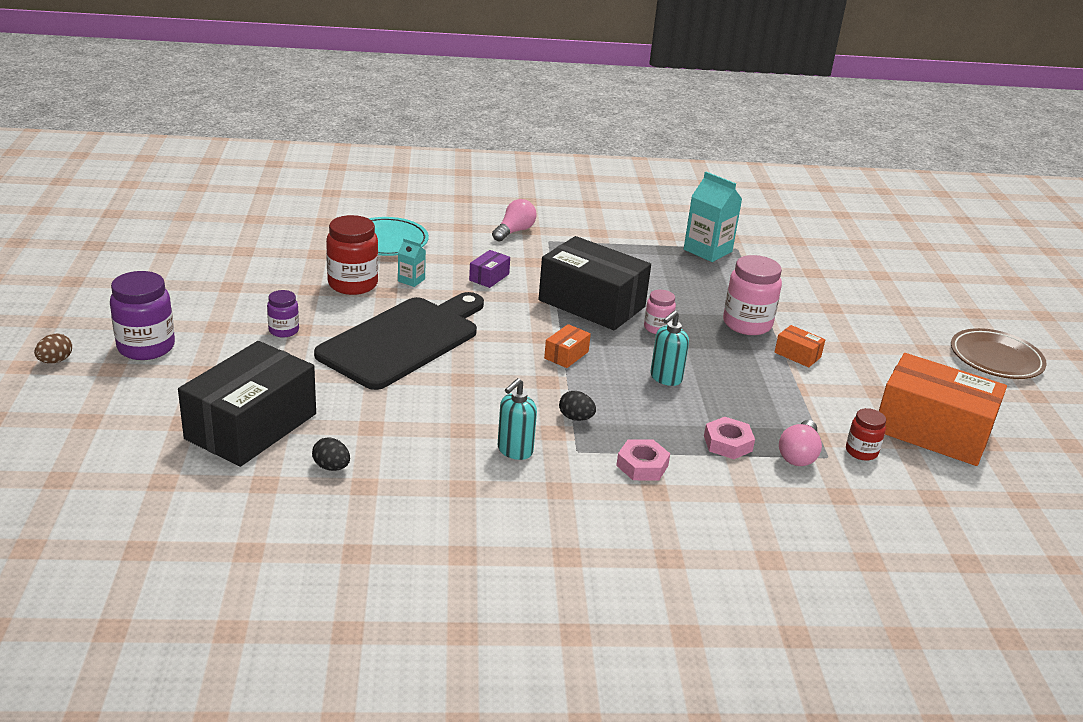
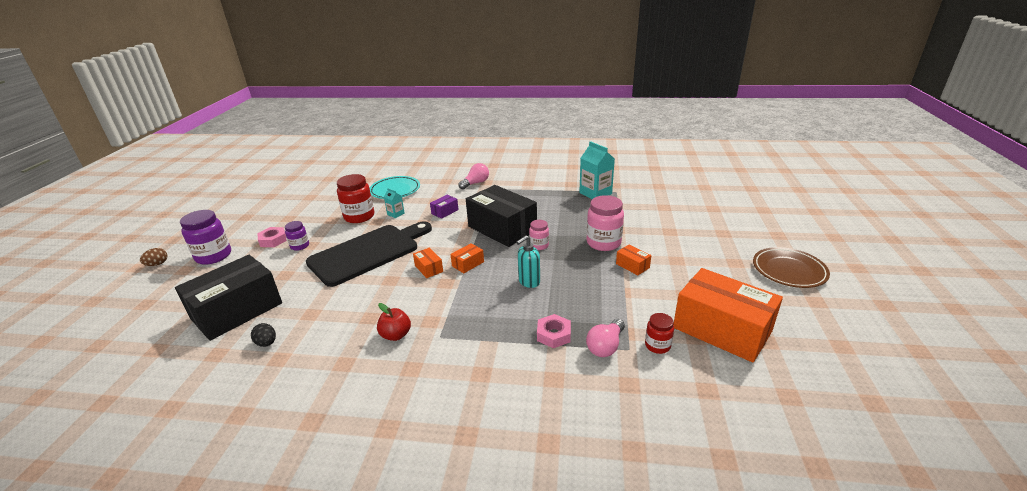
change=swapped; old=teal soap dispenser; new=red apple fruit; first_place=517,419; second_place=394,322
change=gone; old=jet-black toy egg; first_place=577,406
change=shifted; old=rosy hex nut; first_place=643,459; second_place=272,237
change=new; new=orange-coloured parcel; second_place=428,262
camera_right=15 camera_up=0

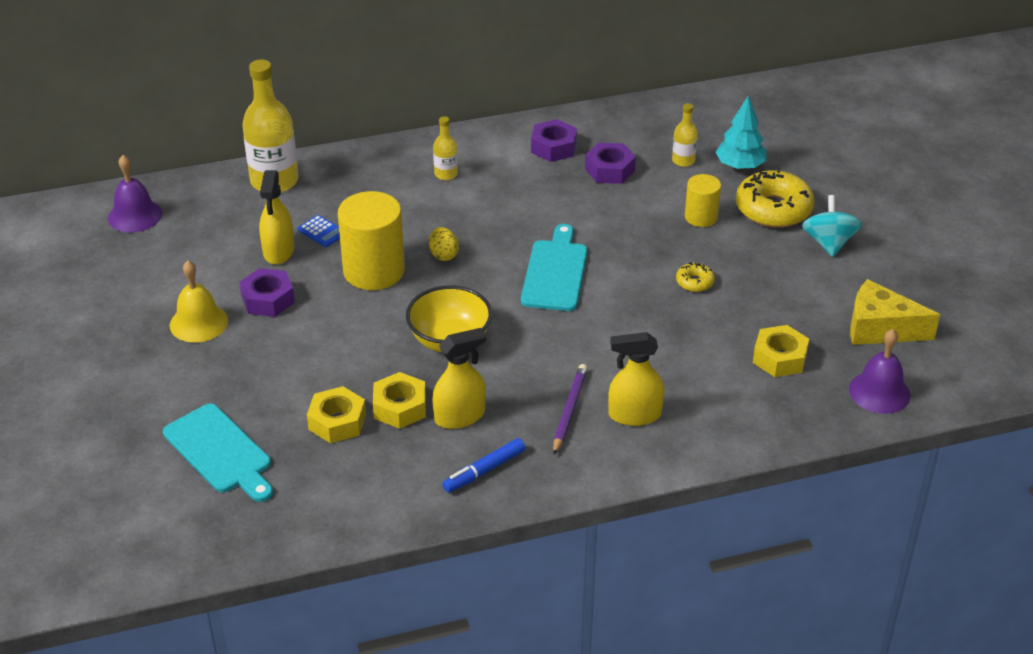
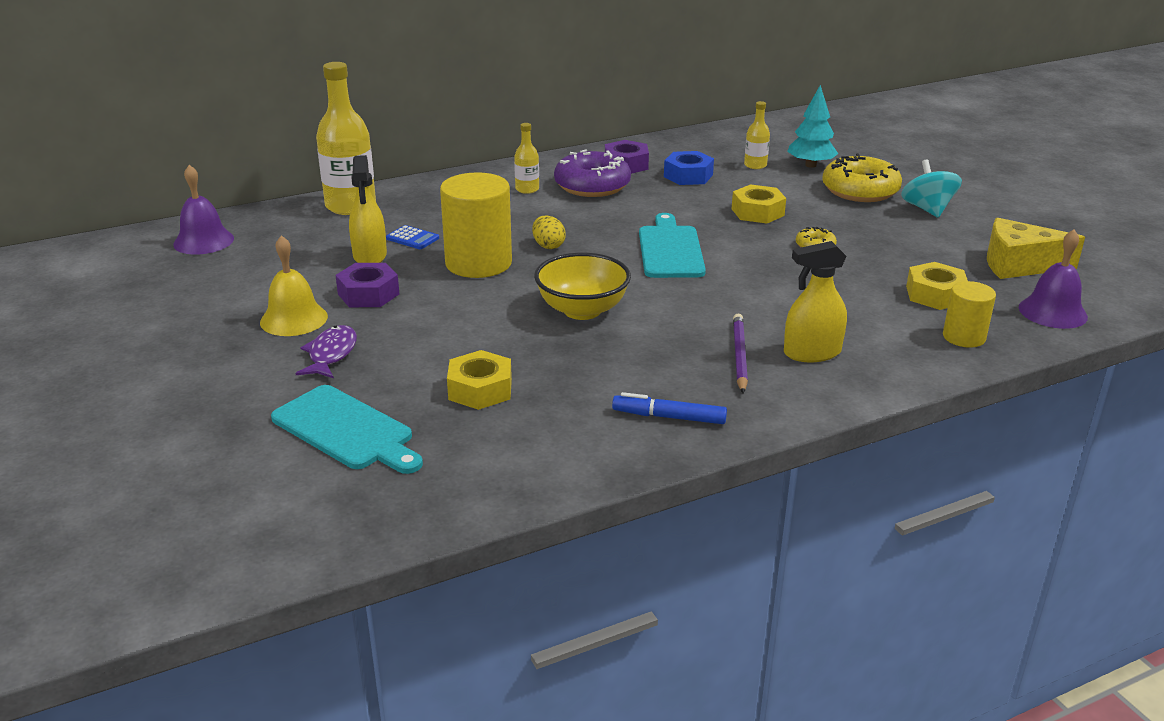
change=repainted; old=violet hex nut; new=blue hex nut; first_place=610,163; second_place=689,168
change=shifted; old=bright yellow cylinder shape; first_place=703,200; second_place=969,314
change=gone; old=bright yellow spray bottle; first_place=459,378
change=shifted; old=bright yellow hex nut; first_place=399,400; second_place=759,204
change=rotated; old=blue felt pen; first_place=483,465; second_place=669,408; degrees=60
change=new; new=violet glazed donut; second_place=592,173
change=new; new=violet fish figure; second_place=326,351
camera_right=-10 camera_up=-10

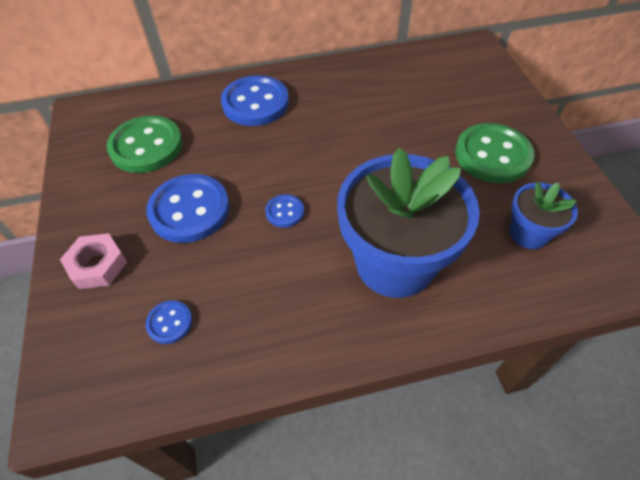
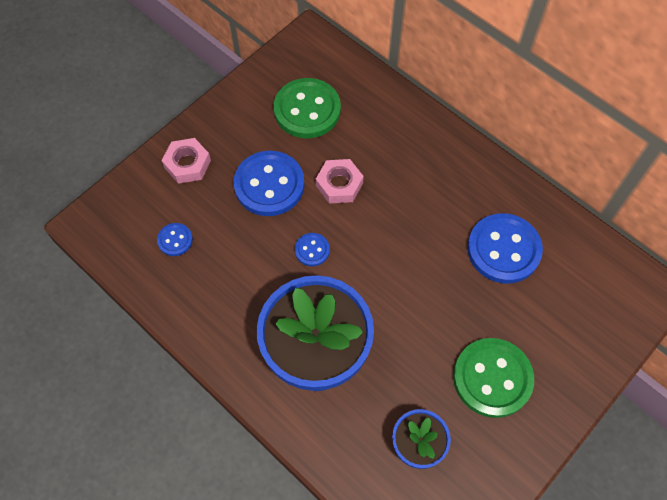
change=shifted; old=blue button; first_place=255,100; second_place=505,248
change=new; new=rosy hex nut; second_place=340,181
camera_right=55 camera_up=10

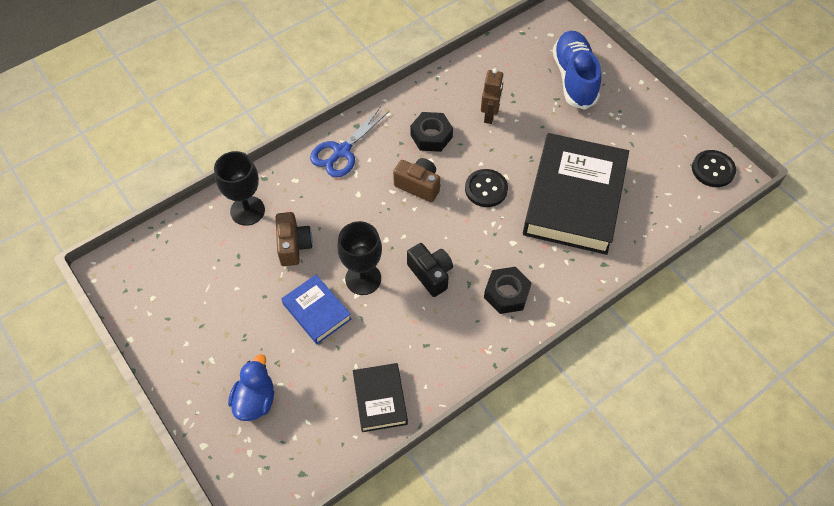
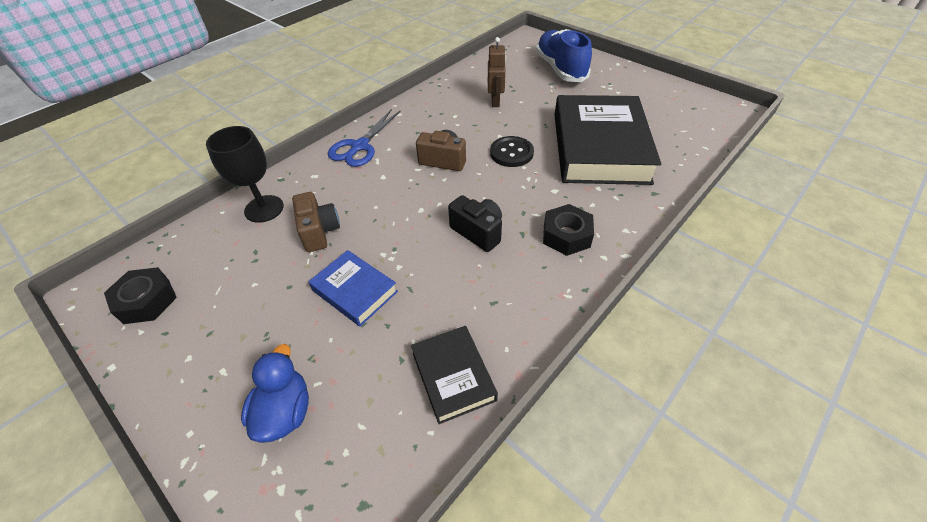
change=shifted; old=jet-black hex nut; first_place=431,132; second_place=140,295
change=gone; old=jet-black button; first_place=714,168
change=gone; old=jet-black wine glass; first_place=359,258
camera_right=-10 camera_up=-10

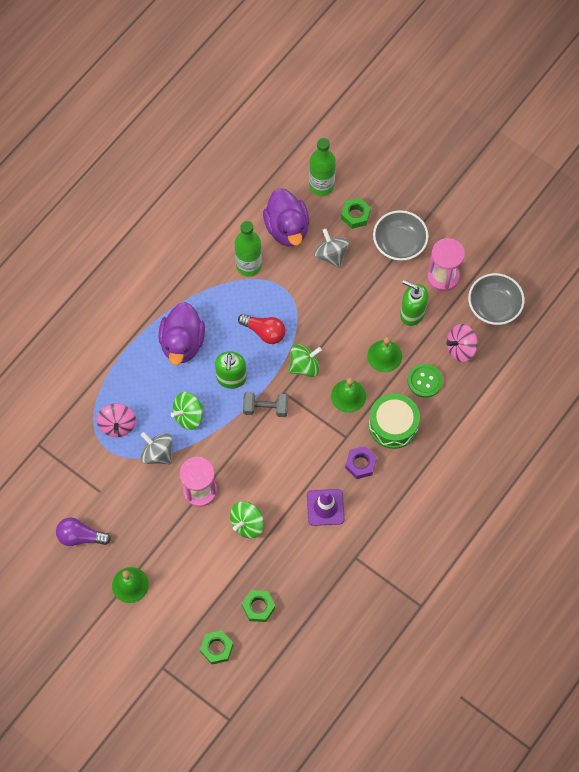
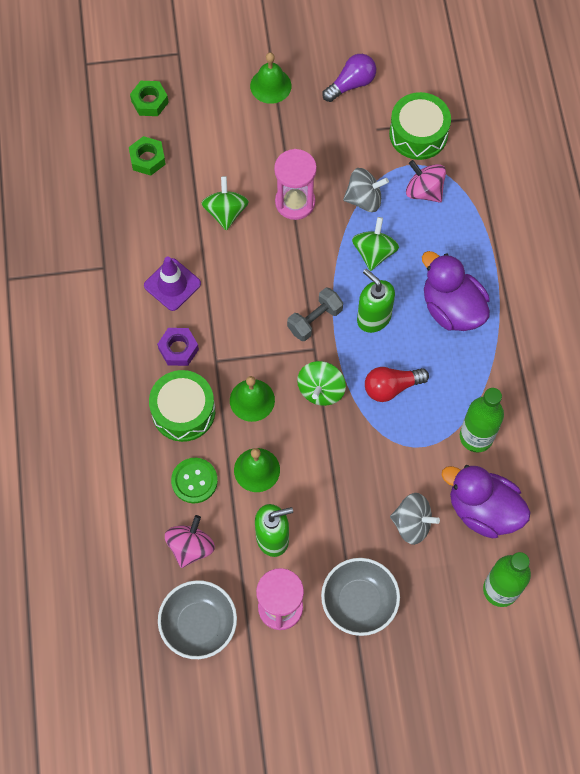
change=gone; old=emerald hex nut; first_place=356,213
change=new; new=emerald drum; second_place=420,126
camera_right=135 camera_up=0

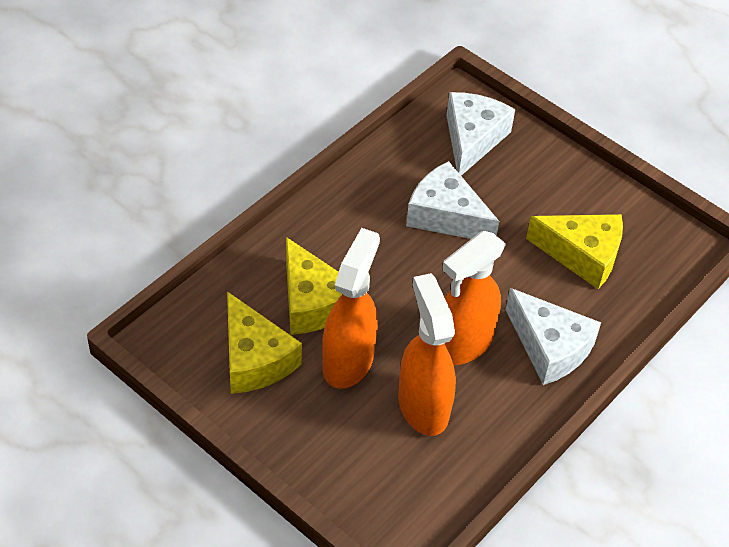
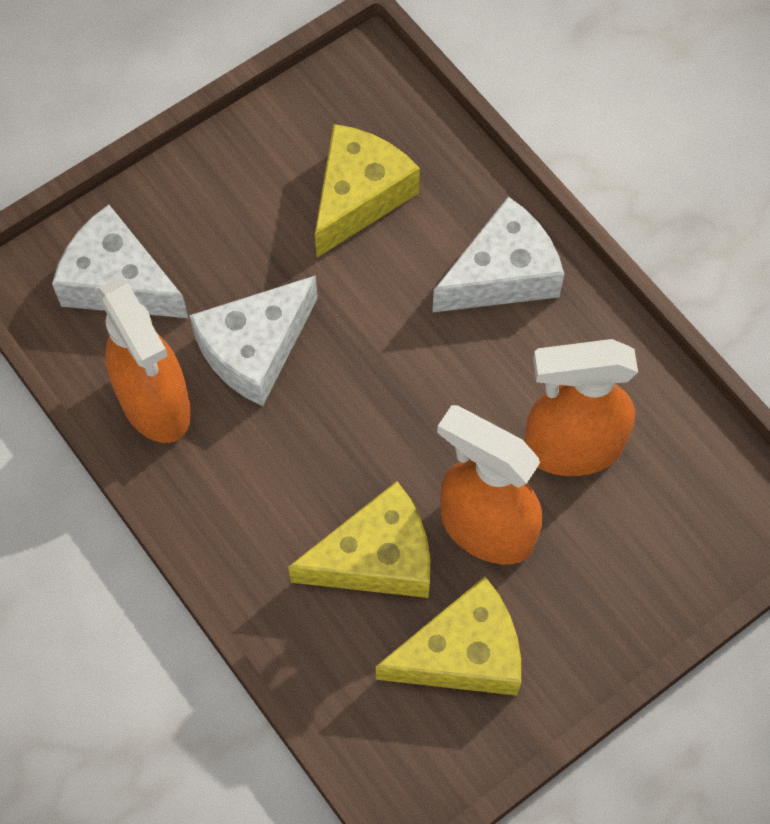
change=shifted; old=orange-coloured spray bottle; first_place=474,298; second_place=144,359
camera_right=-75 camera_up=15

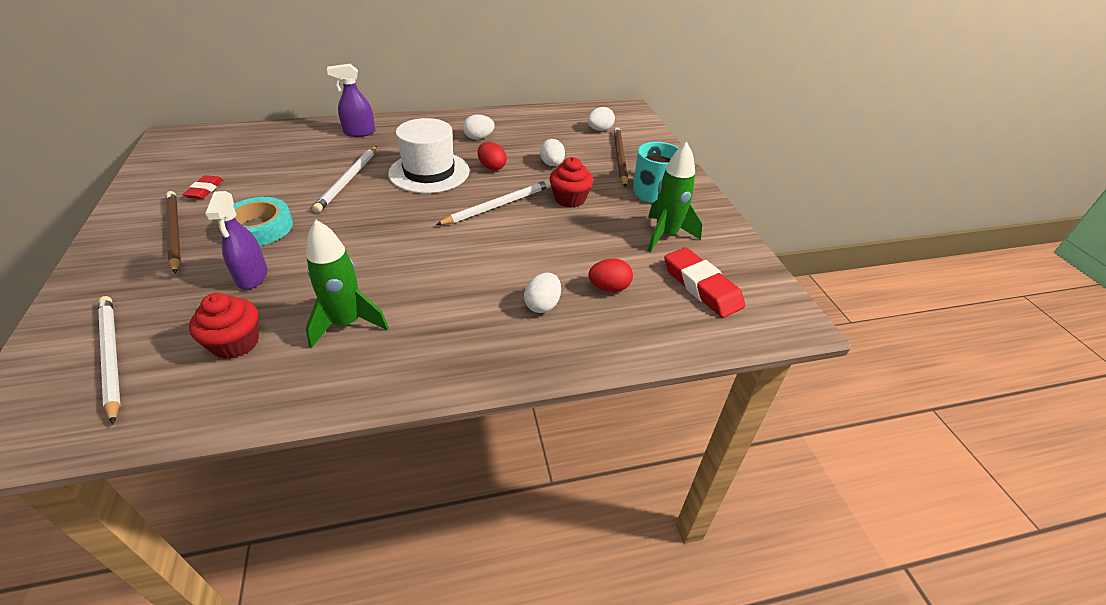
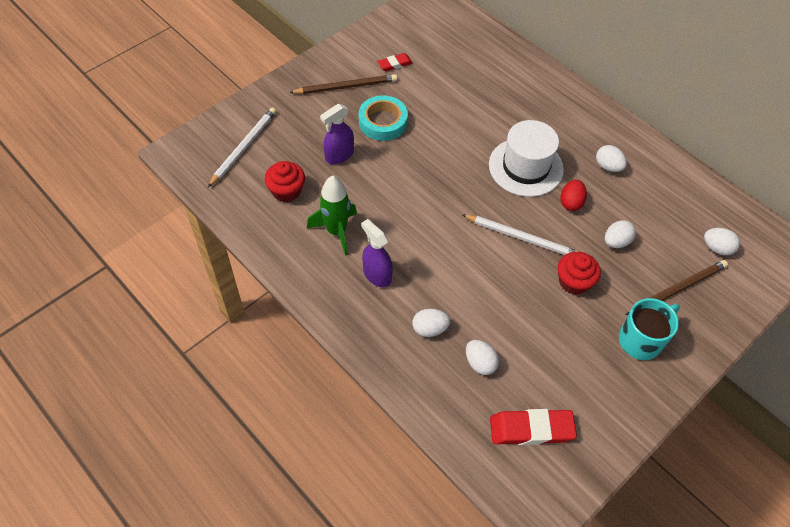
change=shifted; old=violet spray bottle; first_place=351,100; second_place=377,253
change=gone; old=emerald rocket; first_place=675,197
change=gone; old=white wooden pencil; first_place=344,179
change=rotated; old=brown wooden pencil; first_place=173,232; second_place=343,84; degrees=45
change=rotated; old=red gum eraser; first_place=704,282; second_place=533,427; degrees=60
change=repainted; old=red toy egg; new=white toy egg; first_place=610,275; second_place=482,357
camera_right=60 camera_up=15

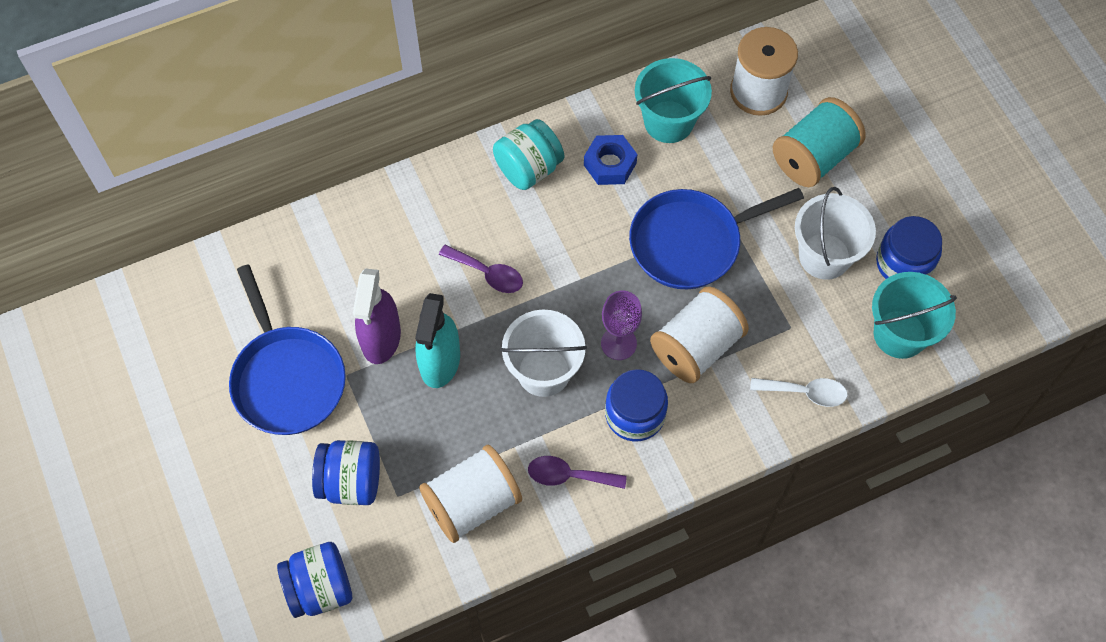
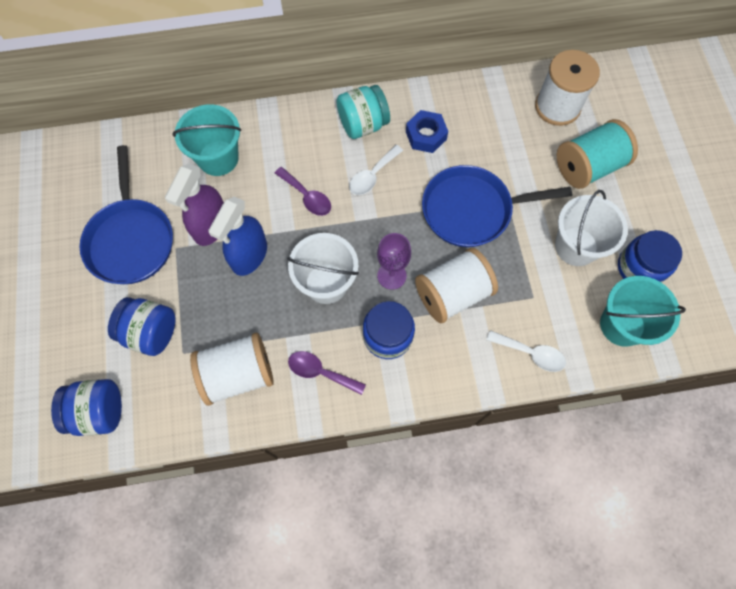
change=shifted; old=teal sand bucket; first_place=673,100; second_place=206,140
change=repainted; old=teal spray bottle; new=blue spray bottle; first_place=437,340; second_place=237,236
change=new; new=white spoon; second_place=376,170
camera_right=15 camera_up=5

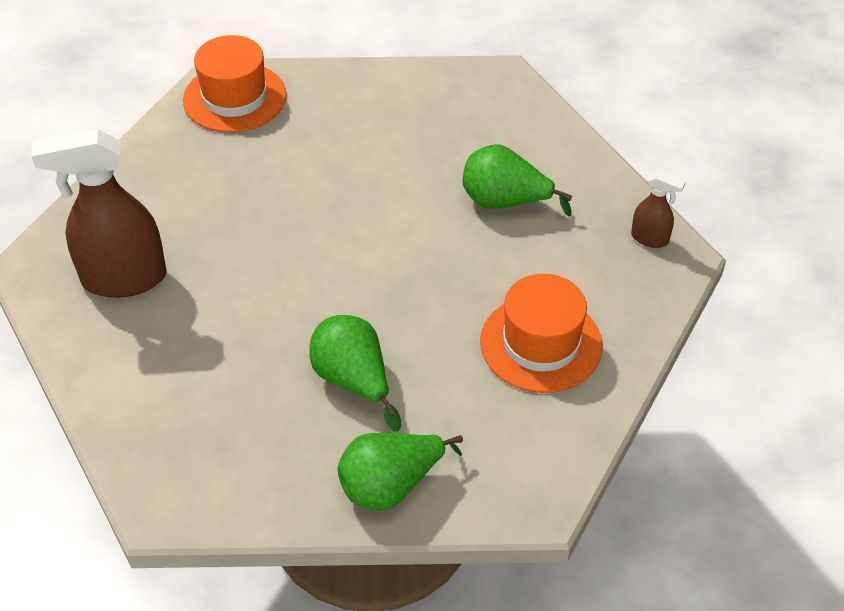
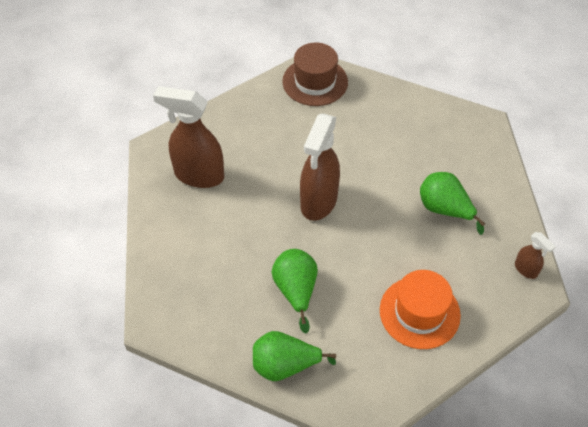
change=repainted; old=orange-coloured top hat; new=brown top hat; first_place=234,84; second_place=315,74
change=new; new=brown spray bottle; second_place=320,167
camera_right=25 camera_up=5

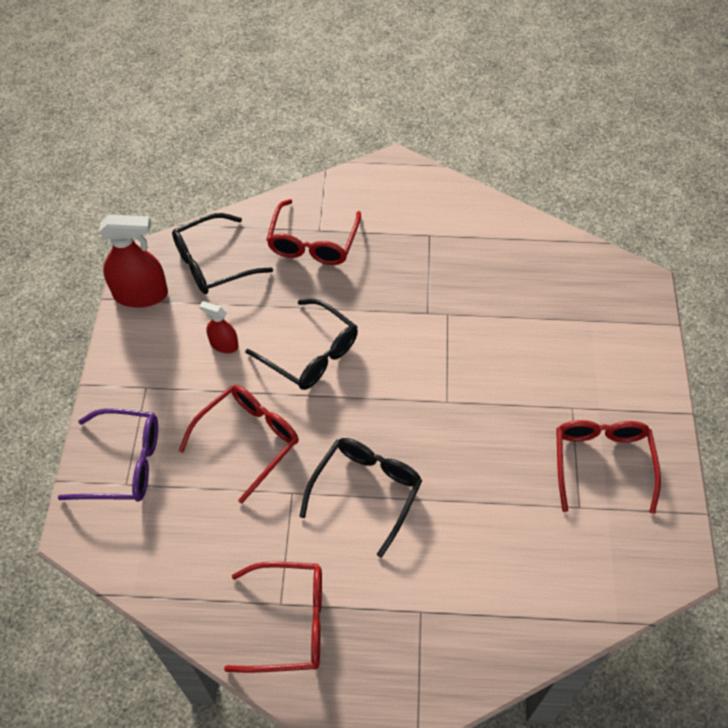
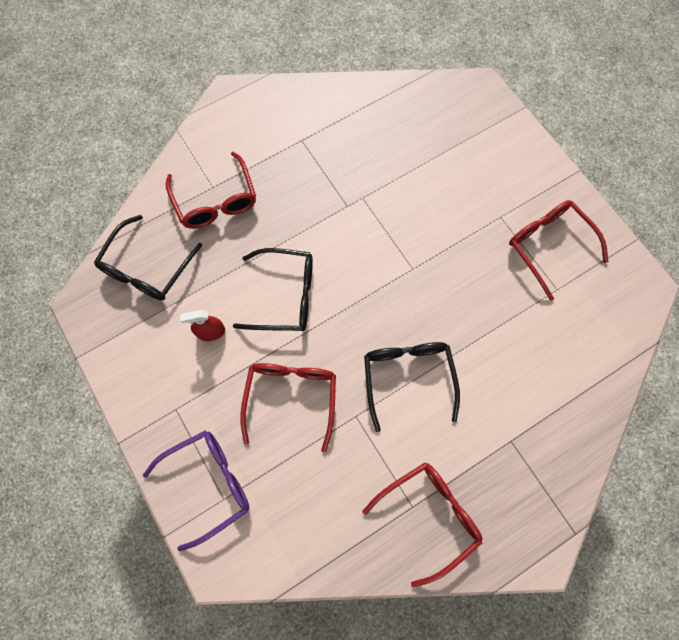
change=gone; old=red spray bottle; first_place=133,261
camera_right=-35 camera_up=15

